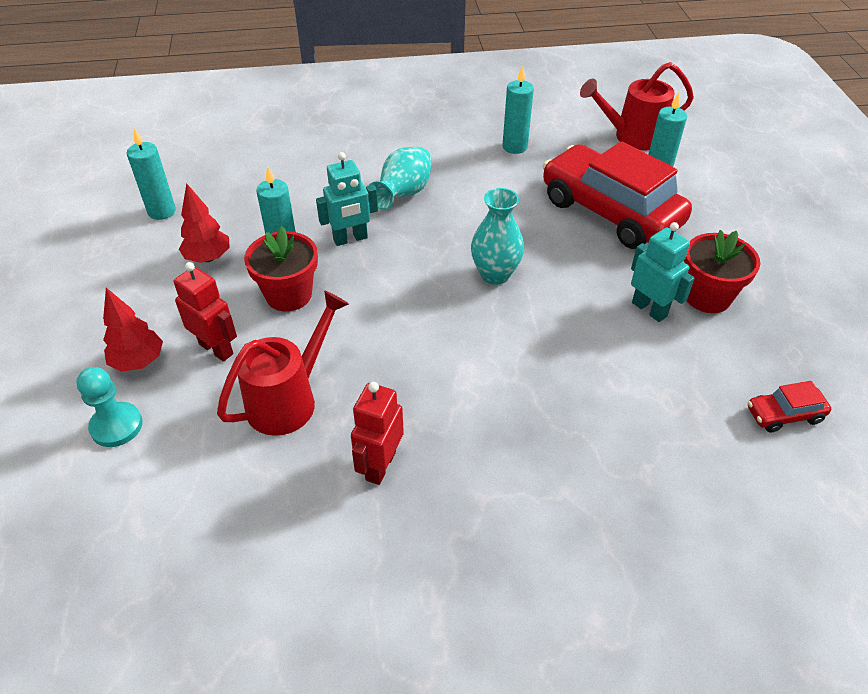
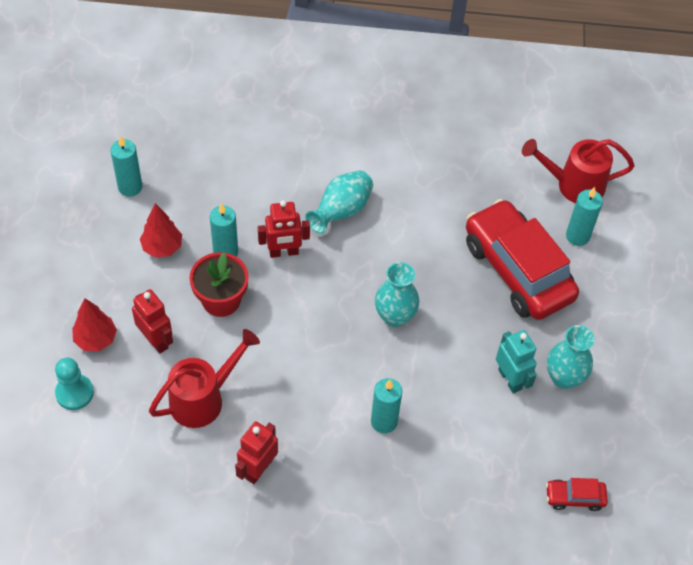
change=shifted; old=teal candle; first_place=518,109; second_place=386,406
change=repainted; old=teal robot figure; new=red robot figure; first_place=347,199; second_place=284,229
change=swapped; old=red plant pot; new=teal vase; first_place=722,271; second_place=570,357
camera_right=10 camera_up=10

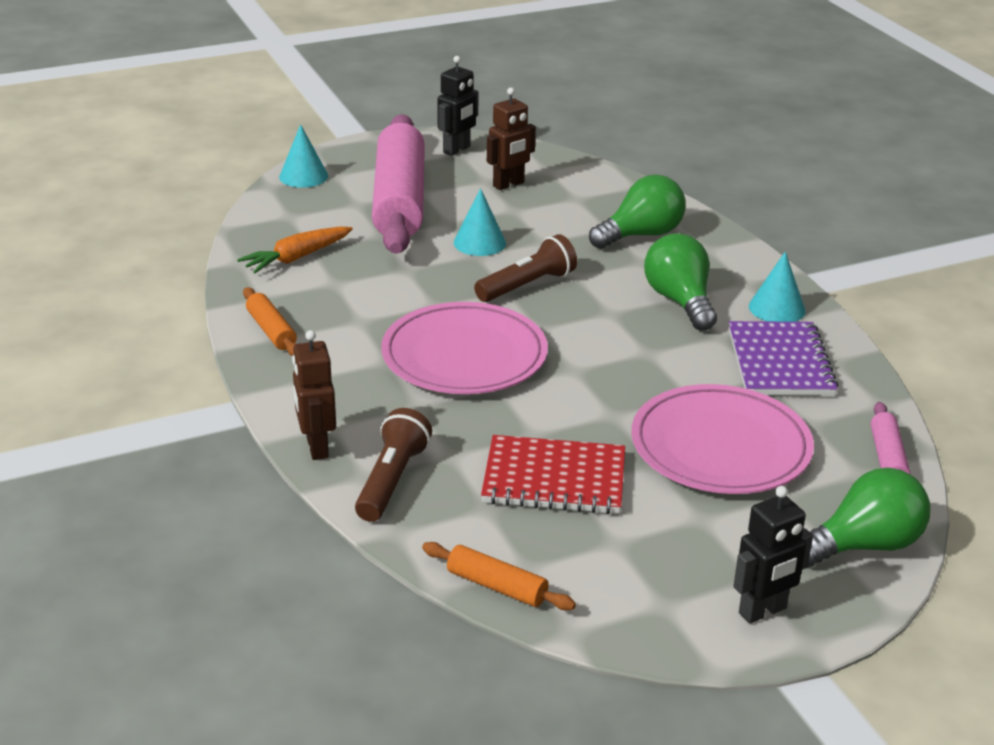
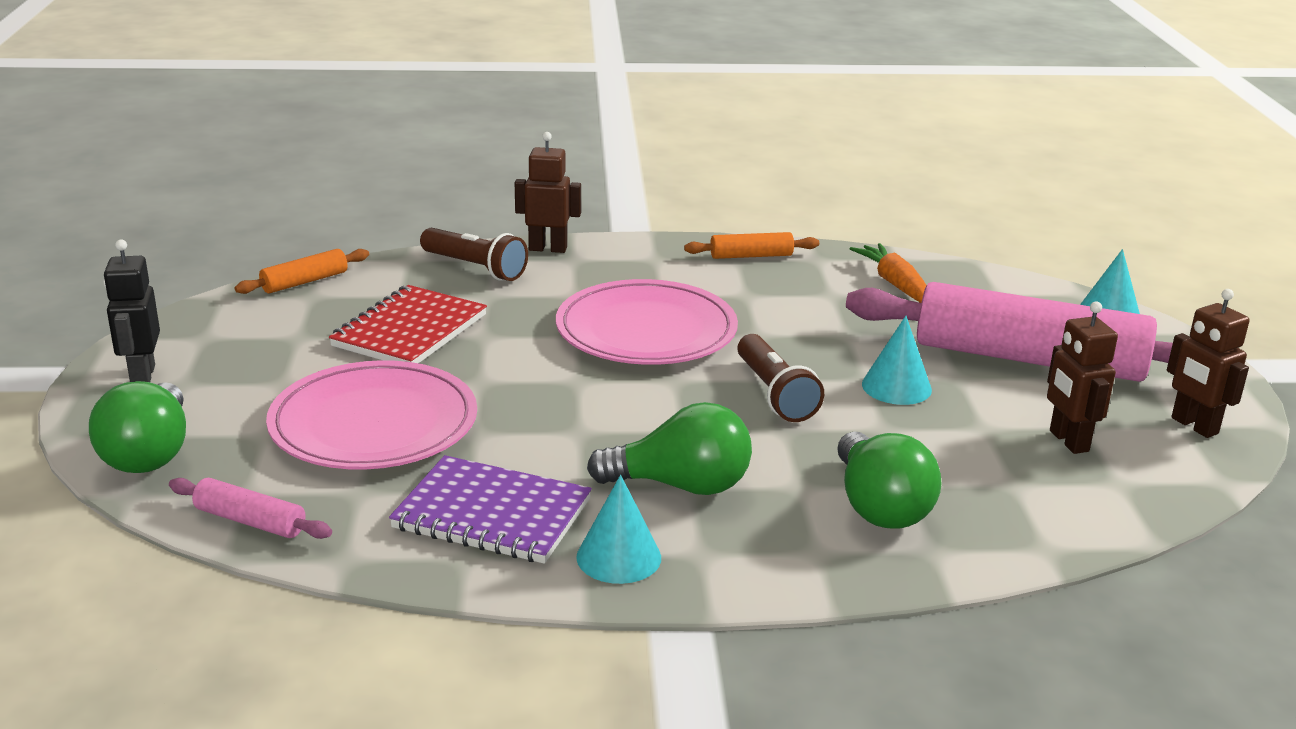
change=repainted; old=jet-black robot figure; new=brown robot figure; first_place=458,106; second_place=1208,363
camera_right=110 camera_up=-5

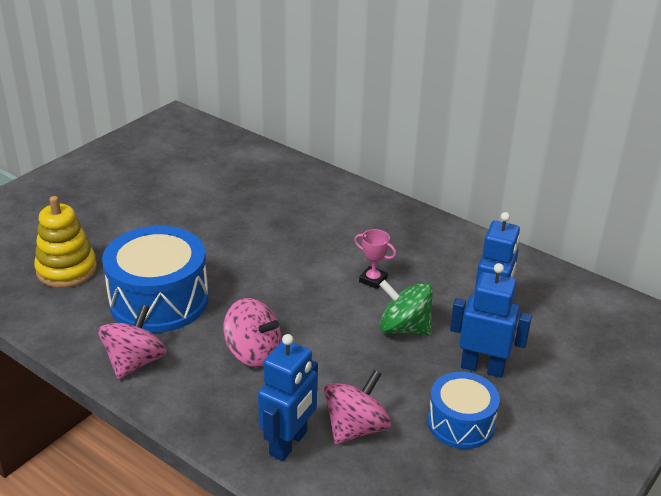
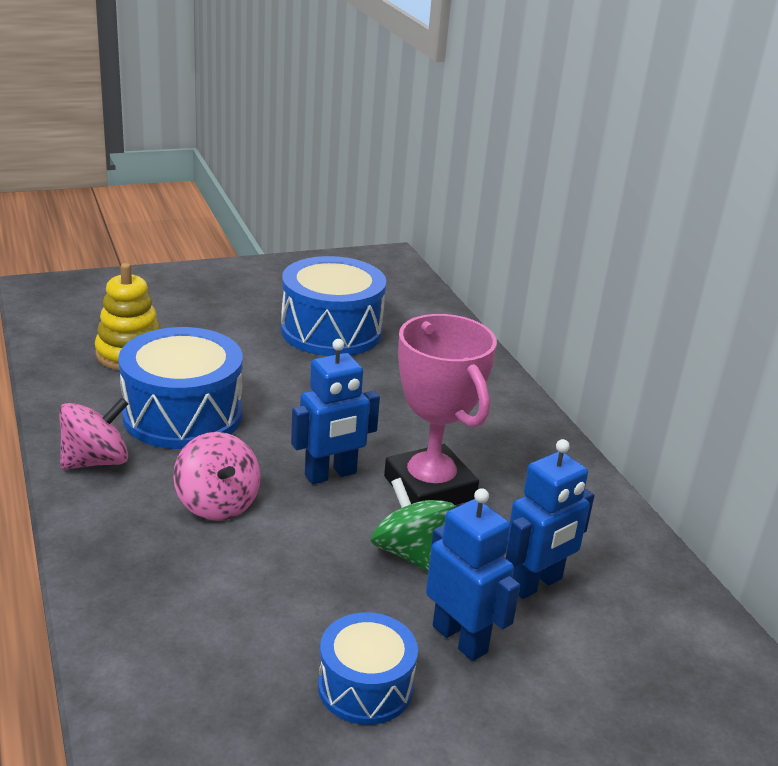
change=scaled; old=rosy award cup; first_place=375,259; second_place=440,409; factor=2.45
change=shifted; old=blue robot figure; first_place=288,397; second_place=335,411
change=gone; old=rosy toy top; first_place=357,407
change=new; new=blue drum; second_place=333,306
camera_right=30 camera_up=-5

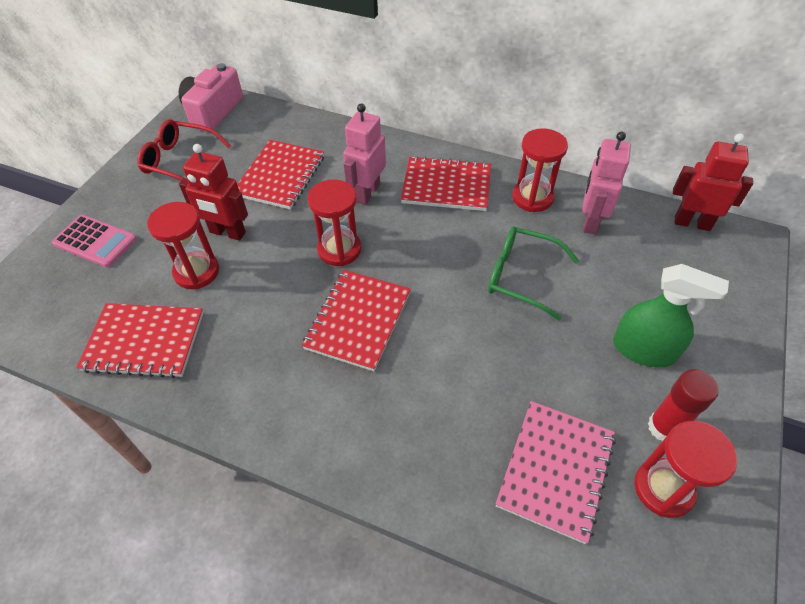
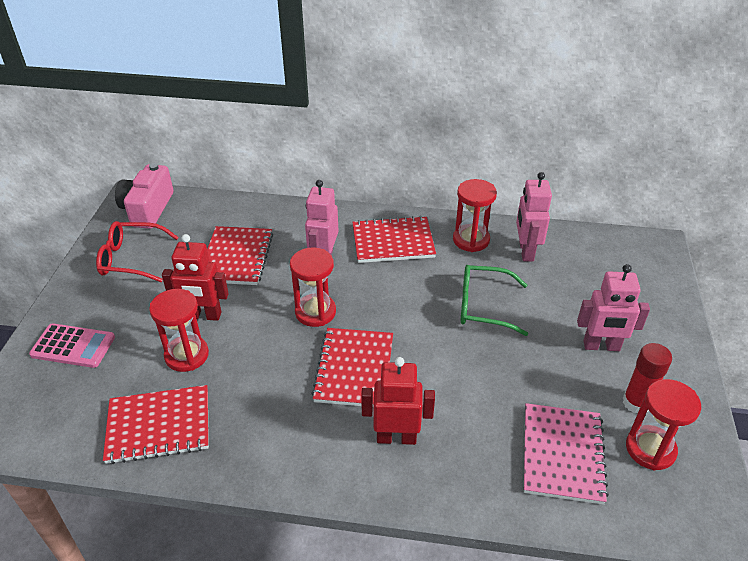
change=shifted; old=red robot figure; first_place=713,182; second_place=398,401
change=swapped; old=emerald spray bottle; new=rosy robot figure; first_place=671,315; second_place=613,307
camera_right=-15 camera_up=-10

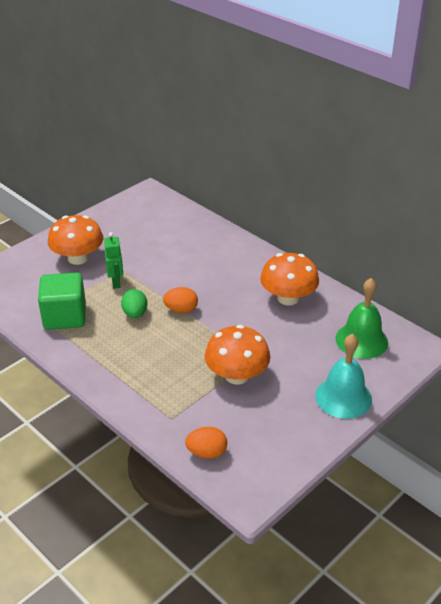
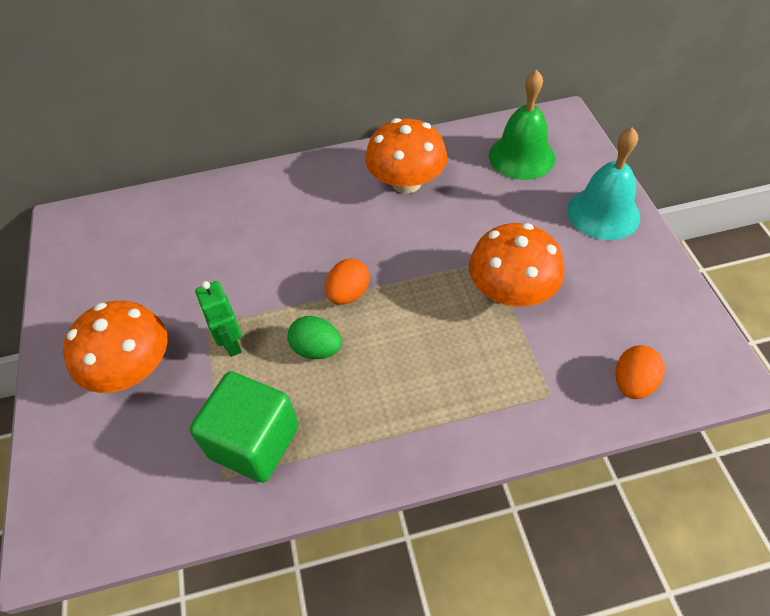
change=rotated; old=emerald robot figure; first_place=113,260; second_place=218,319; degrees=-135
camera_right=-55 camera_up=15

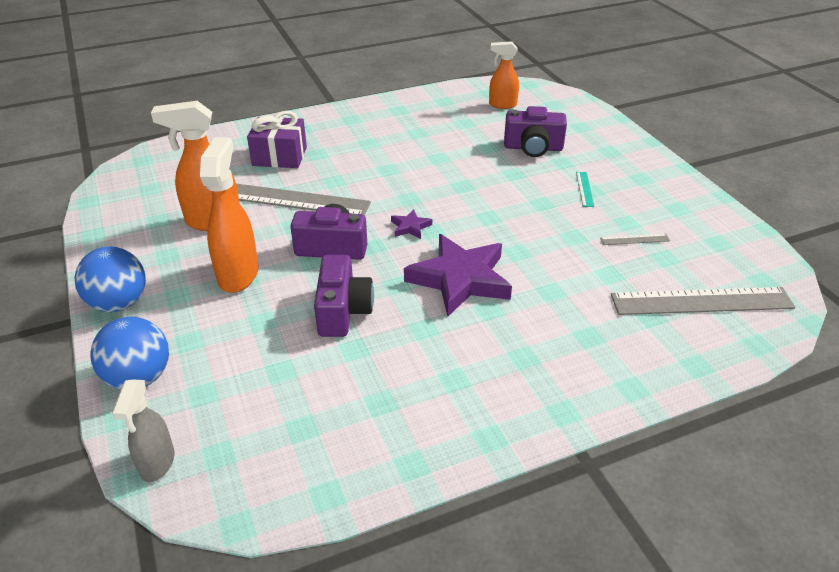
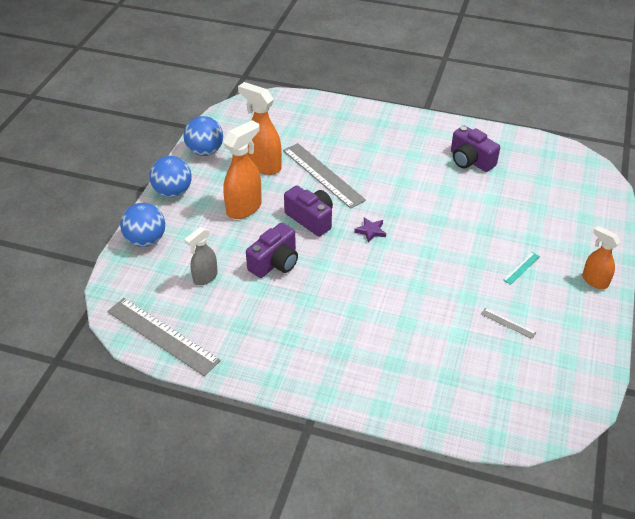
change=shifted; old=orange-coloured spray bottle; first_place=504,75; second_place=601,257
change=shifted; old=violet camera; first_place=535,131; second_place=475,149
change=gone; old=violet present; first_place=277,139
change=gone; old=violet star shape; first_place=458,275
change=shifted; old=gray measuring stick; first_place=703,301; second_place=164,337
change=shifted; old=gray spray bottle; first_place=143,431; second_place=201,256
change=new; new=blue play ball; second_place=203,136
camera_right=40 camera_up=5

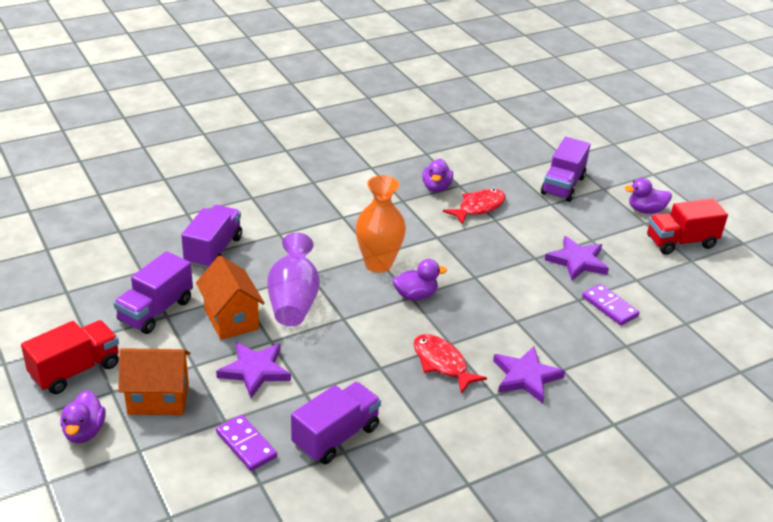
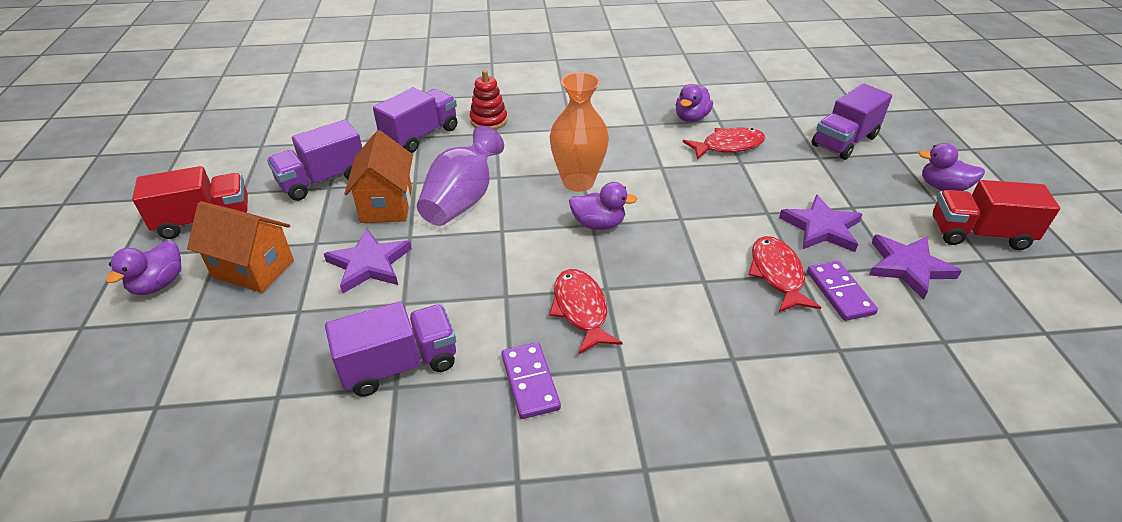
change=shifted; old=violet star shape; first_place=529,374; second_place=915,267
change=shifted; old=violet domino; first_place=246,443; second_place=531,380
change=new; new=red stacking toy; second_place=488,100
change=new; new=red fish figure; second_place=784,274
camera_right=25 camera_up=5

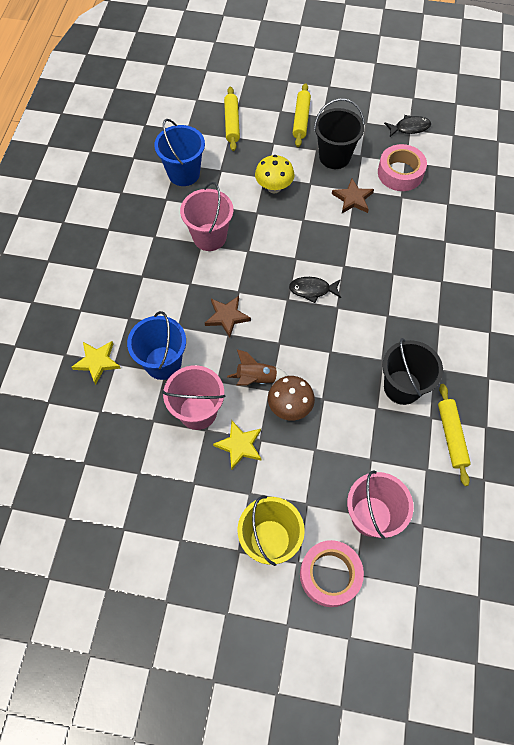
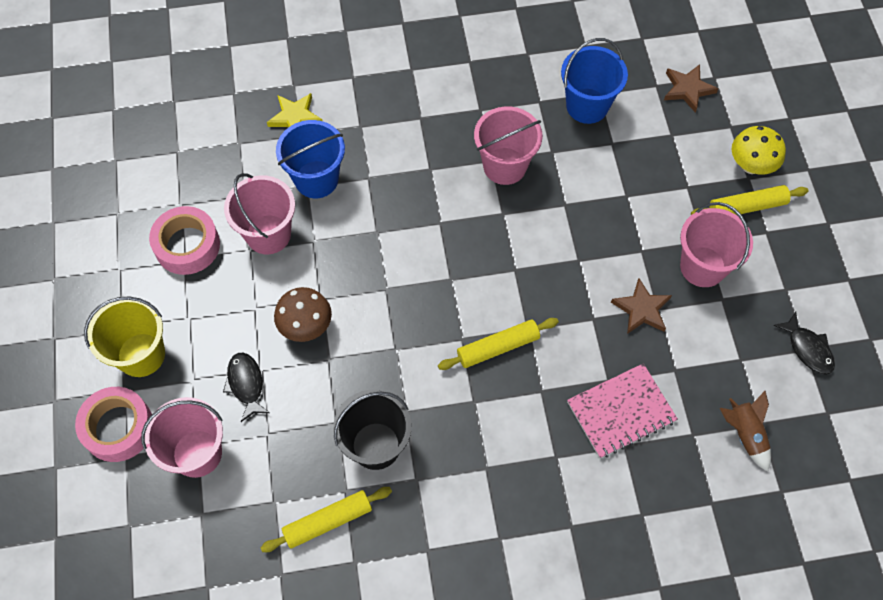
change=shifted; old=bright yellow pastry roller; first_place=232,119; second_place=498,344
change=repainted; old=jet-black sand bucket; new=rosy sand bucket; first_place=339,133; second_place=716,244
change=shifted; old=rosy sticky tape; first_place=402,167; second_place=184,240
change=shifted; old=bright yellow toadstool; first_place=275,174; second_place=759,150
change=shifted; old=jet-black fish figure; first_place=315,290; second_place=246,387
change=shifted; old=brown star shape; first_place=228,317; second_place=691,88
change=shifted; old=brown rocket; first_place=257,367; second_place=745,431
change=gone; old=bright yellow star shape; first_place=237,445
change=new; new=rosy notepad; second_place=622,410
camera_right=70 camera_up=0

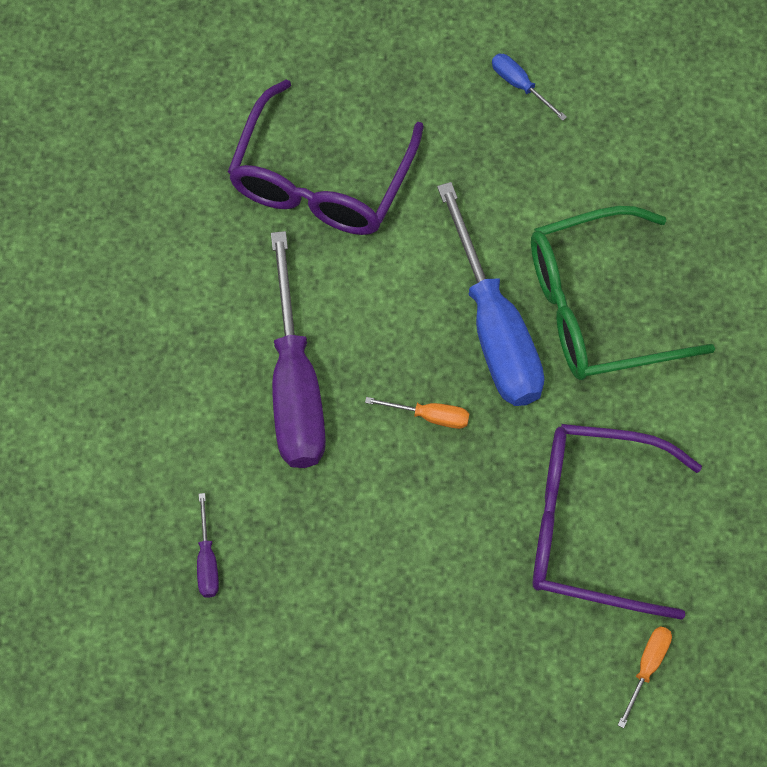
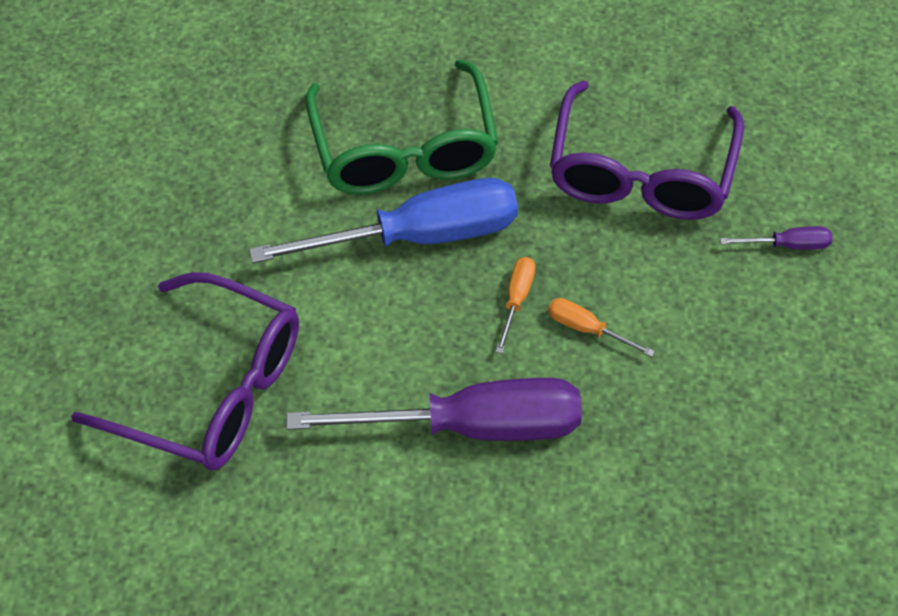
change=gone; old=blue flat screwdriver; first_place=529,87
change=shifted; old=violet flat screwdriver; first_place=208,545; second_place=776,238
change=shifted; old=orange-coloured flat screwdriver; first_place=645,677; second_place=601,327
camera_right=-85 camera_up=-10

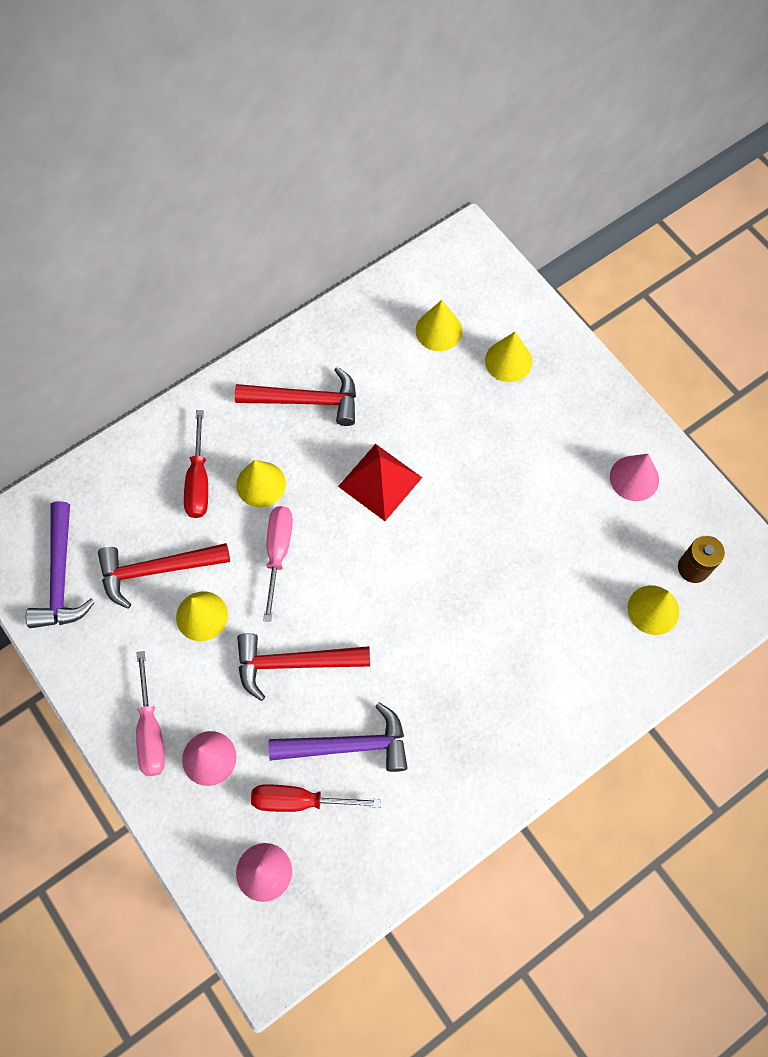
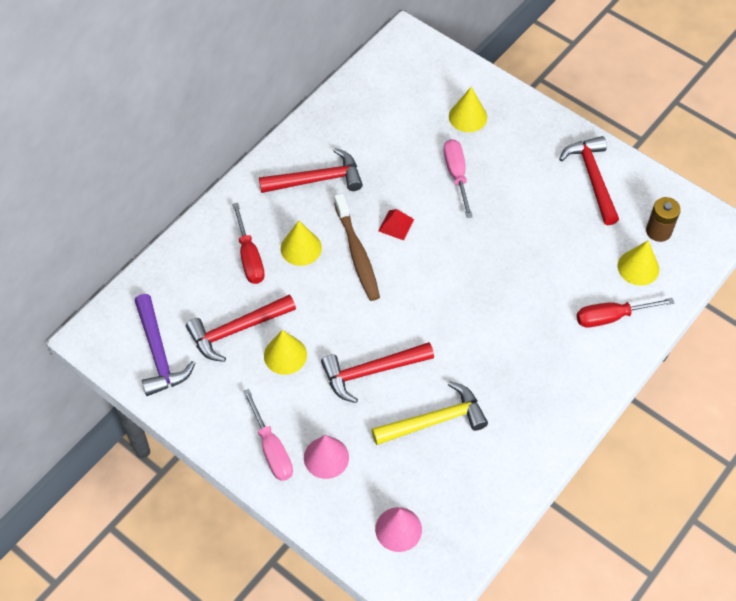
change=gone; old=bright yellow cone shape; first_place=439,325
change=scaled; old=red pyramid shape; first_place=380,482; second_place=396,224; factor=0.56
change=swapped; old=rosy cone shape; new=red claw hammer; first_place=634,477; second_place=589,180
change=shifted; old=rosy flat screwdriver; first_place=278,564; second_place=458,178
change=repainted; old=violet claw hammer; new=bright yellow claw hammer; first_place=338,737; second_place=430,413
change=shifted; old=red flat screwdriver; first_place=316,798; second_place=625,313
change=new; new=brown toothbrush; second_place=357,247
camera_right=-15 camera_up=-10

